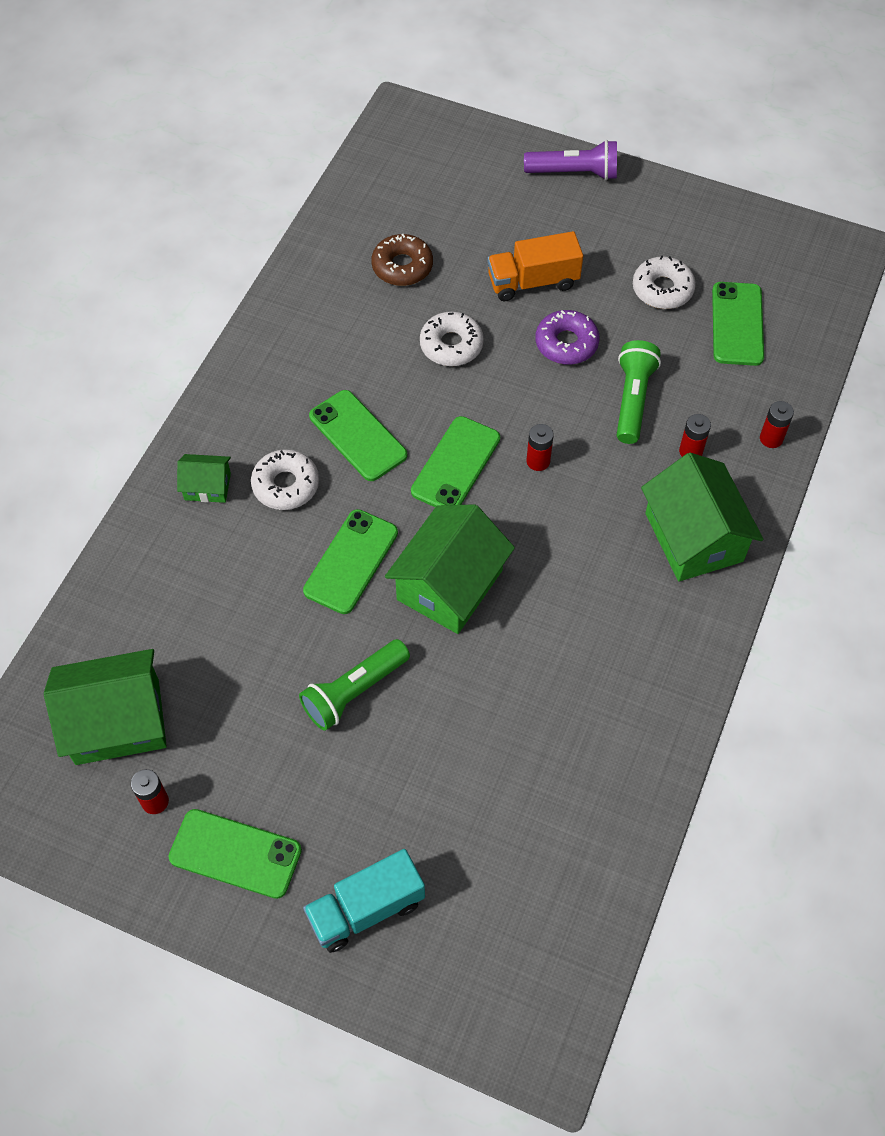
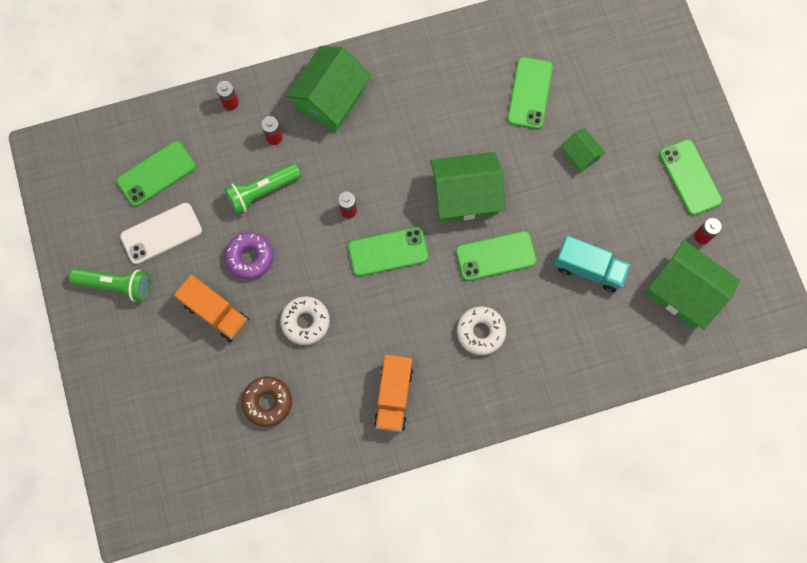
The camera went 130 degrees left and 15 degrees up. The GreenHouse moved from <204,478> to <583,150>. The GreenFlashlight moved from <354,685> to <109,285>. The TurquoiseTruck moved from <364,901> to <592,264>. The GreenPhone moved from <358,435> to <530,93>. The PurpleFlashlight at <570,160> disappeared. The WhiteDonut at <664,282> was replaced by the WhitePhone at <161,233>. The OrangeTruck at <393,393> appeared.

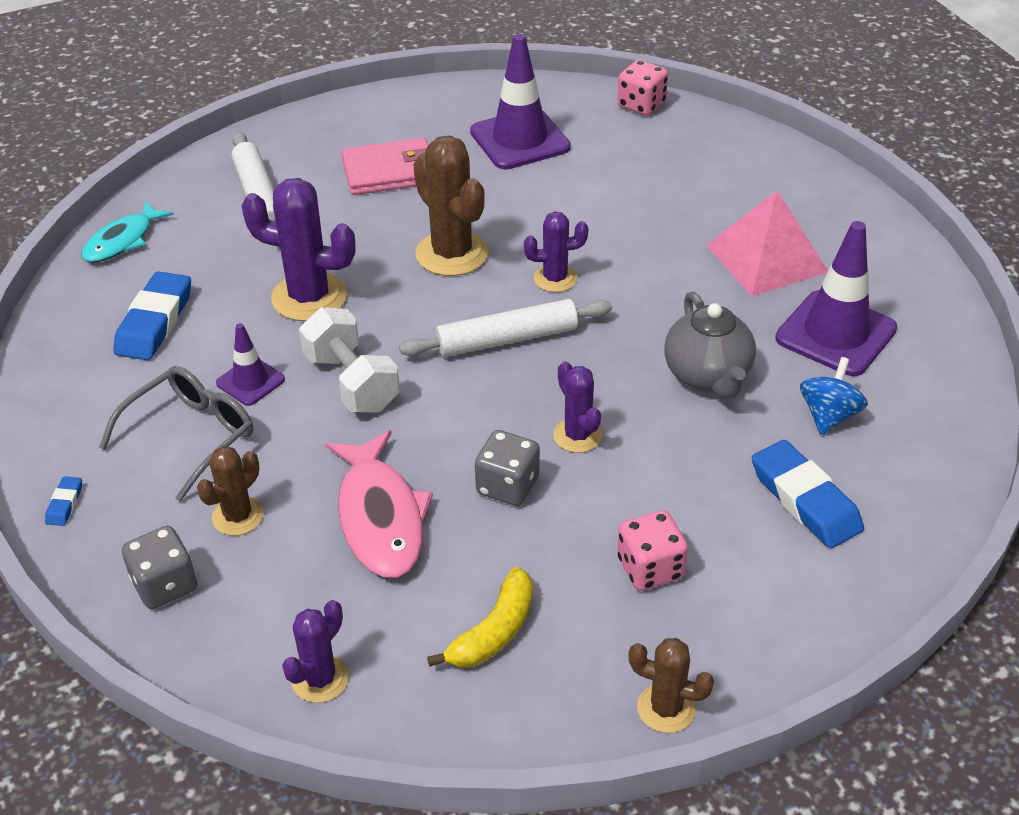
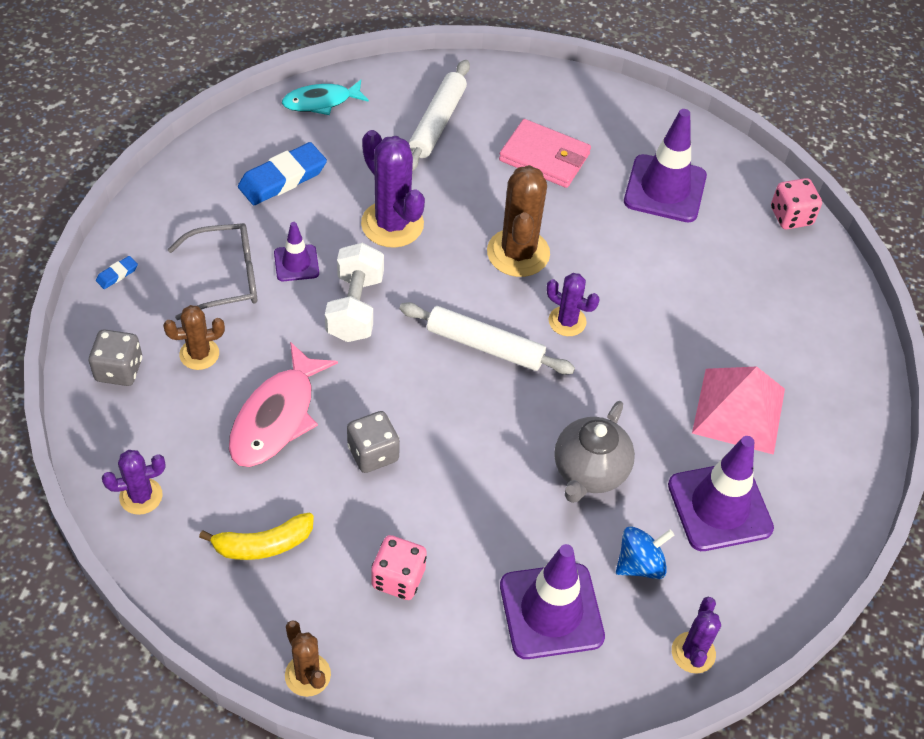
The camera went 35 degrees right and 10 degrees up. The PurpleCactus moved from <577,407> to <696,635>. The BlueEraser at <808,494> was replaced by the PurpleTrafficCone at <552,601>.

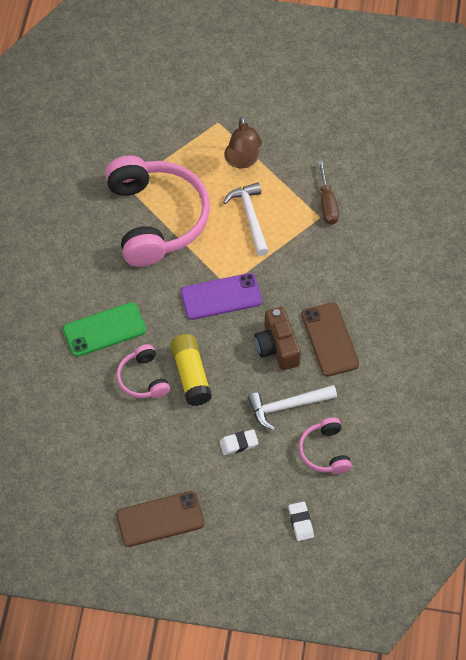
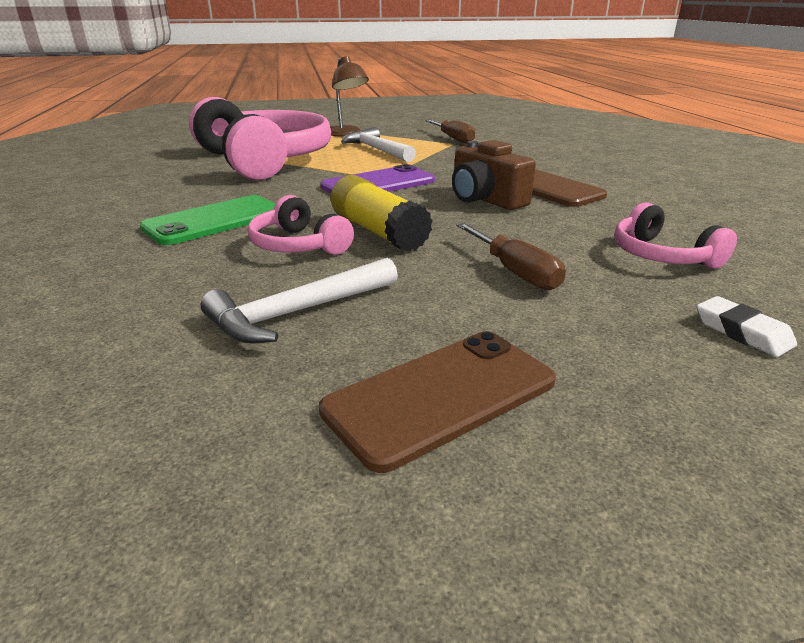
The camera went 20 degrees left and 30 degrees down. The WhiteEraser at <238,442> was replaced by the BrownScrewdriver at <511,256>. The WhiteHammer moved from <292,407> to <299,301>.

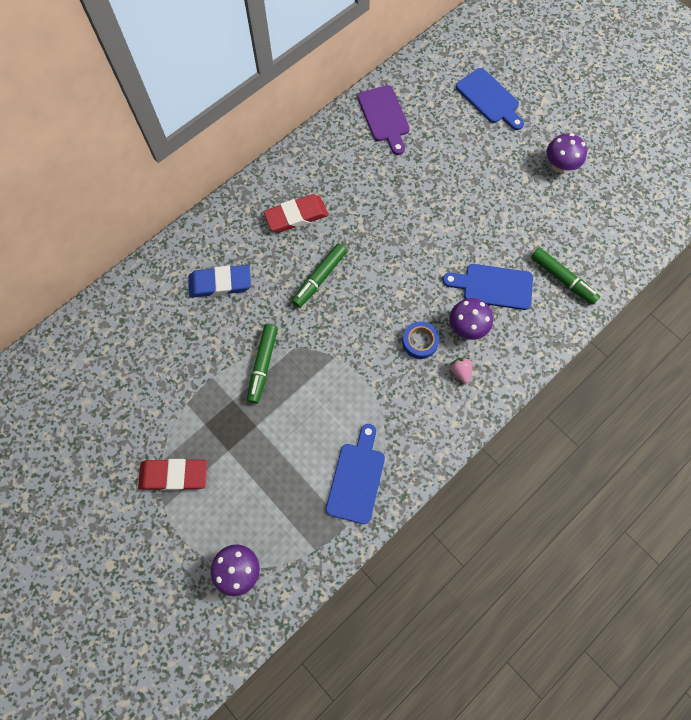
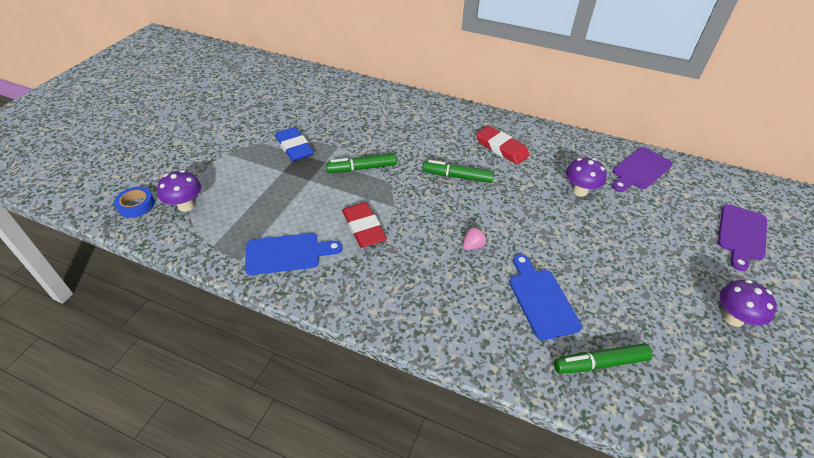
The camera went 65 degrees right and 25 degrees down. The RedEraser moved from <172,475> to <364,225>. The BlueEraser moved from <219,281> to <294,144>. The BlueTape moved from <421,340> to <134,202>. The PurpleMushroom moved from <471,319> to <586,177>. The PinkStrawberry moved from <461,371> to <475,238>. The BlueCuttingBoard at <490,99> became the PurpleCuttingBoard at <742,237>. The GreenMarker at <565,276> turned 60 degrees clockwise.

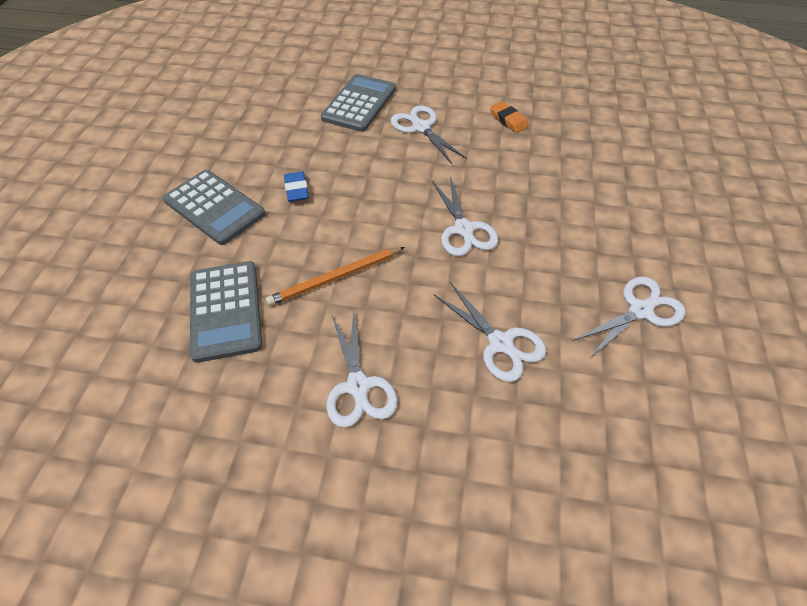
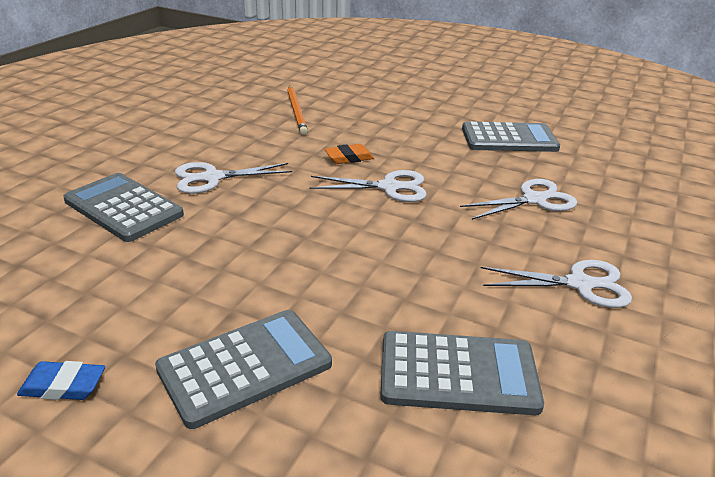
The camera went 75 degrees left and 20 degrees down. The OrangePencil moved from <335,276> to <297,110>. The BlueEraser moved from <296,186> to <61,380>. The OrangeEraser moved from <509,117> to <349,154>. The WhiteScissors at <628,317> was replaced by the GreyCalculator at <511,137>.

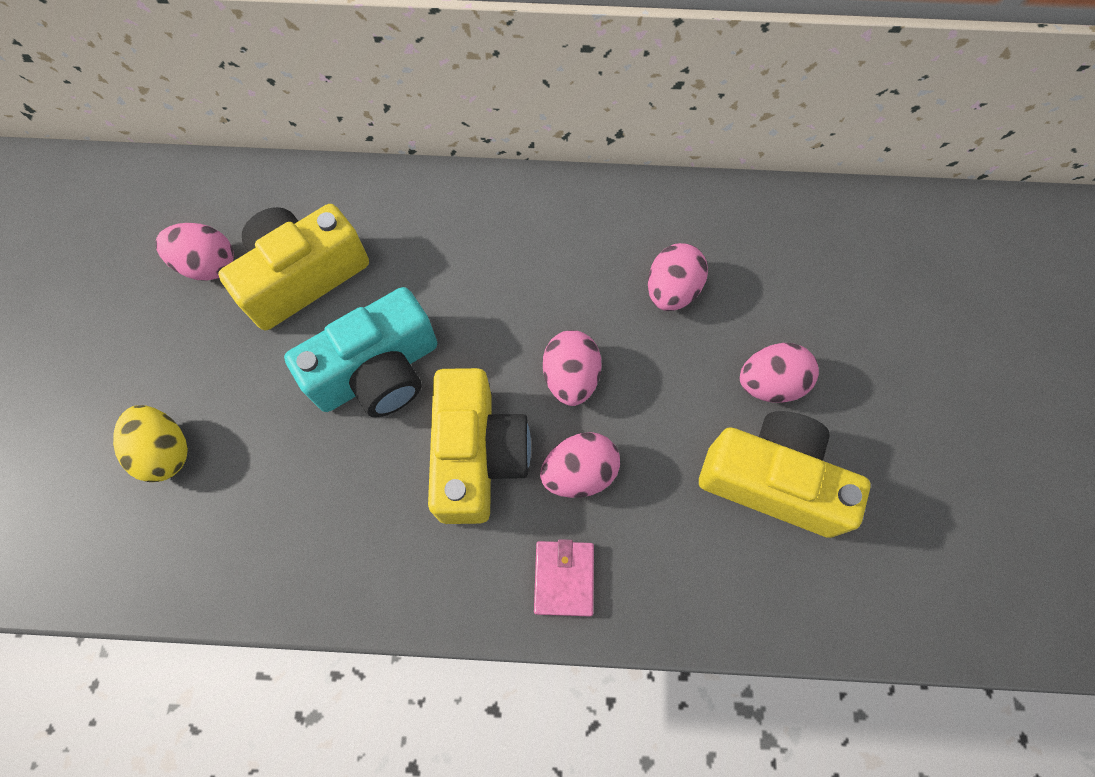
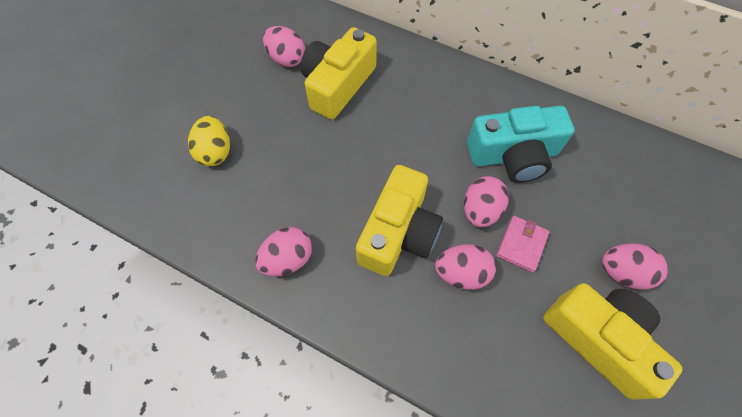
The camera went 25 degrees right and 5 degrees down. The YellowCamera at <293,267> turned 45 degrees counterclockwise. The TurquoiseCamera moved from <360,352> to <521,144>. The PinkWallet moved from <564,577> to <523,244>. The PinkEgg moved from <678,277> to <283,252>.

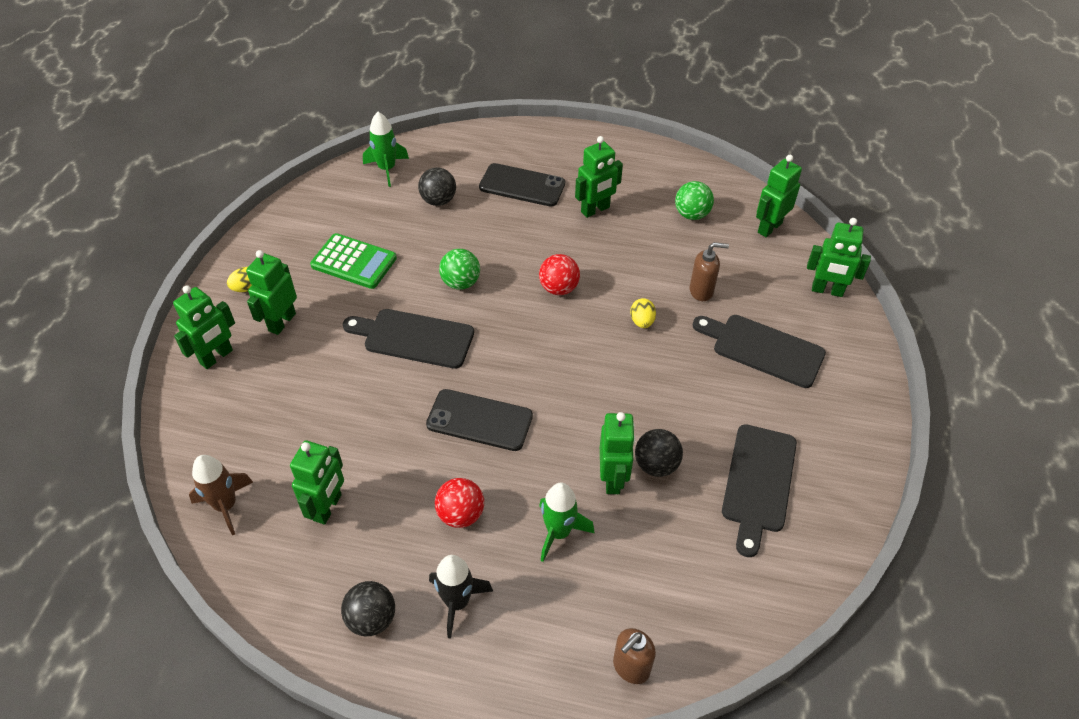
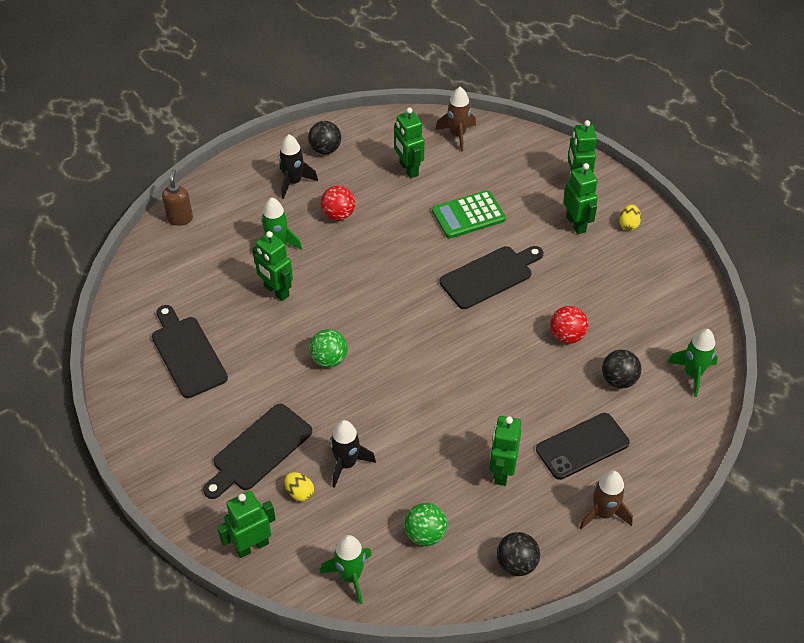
The camera went 135 degrees right and 0 degrees up. The GreenCalculator moved from <353,261> to <469,214>. The BlackPhone at <479,420> disappeared. The GreenBall moved from <459,269> to <328,348>. The RedBall moved from <559,274> to <569,325>. The YellowEgg moved from <643,313> to <299,486>. The BlackBall moved from <659,453> to <518,554>. The BrownSoapDispenser at <709,271> was replaced by the BlackRocket at <353,454>. The BlackCuttingBoard at <759,351> turned 150 degrees clockwise. The GreenRobot at <779,196> was replaced by the GreenRocket at <346,569>. The BrownRocket at <606,500> appeared.

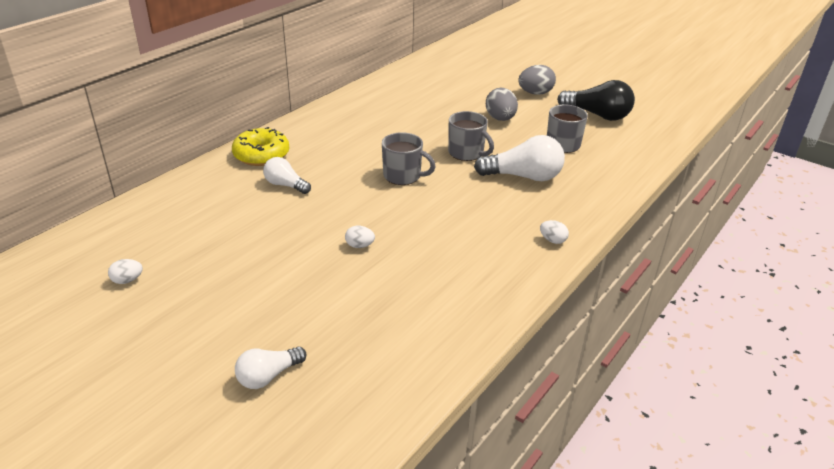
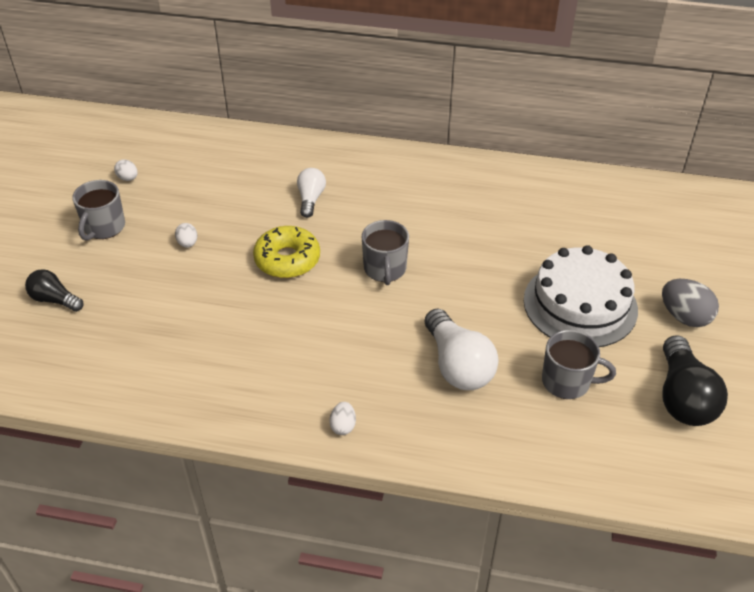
The camera went 65 degrees right and 10 degrees up. The YellowDonut moved from <260,146> to <286,252>. The WhiteLightBulb at <271,367> became the BlackLightBulb at <54,290>. The WhiteEgg moved from <360,237> to <186,235>. The GreyMug moved from <471,136> to <98,210>. The GreyEgg at <502,104> was replaced by the WhiteCake at <581,296>.

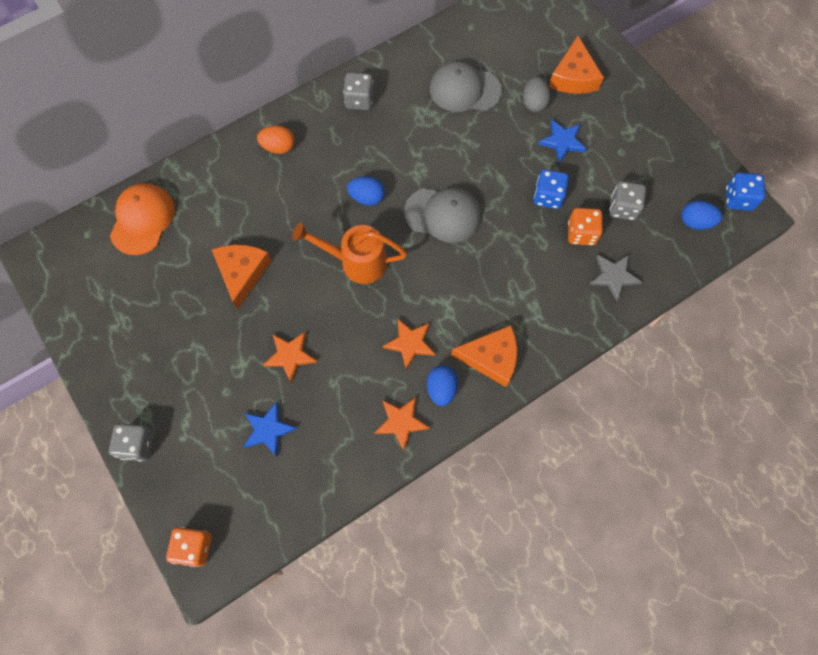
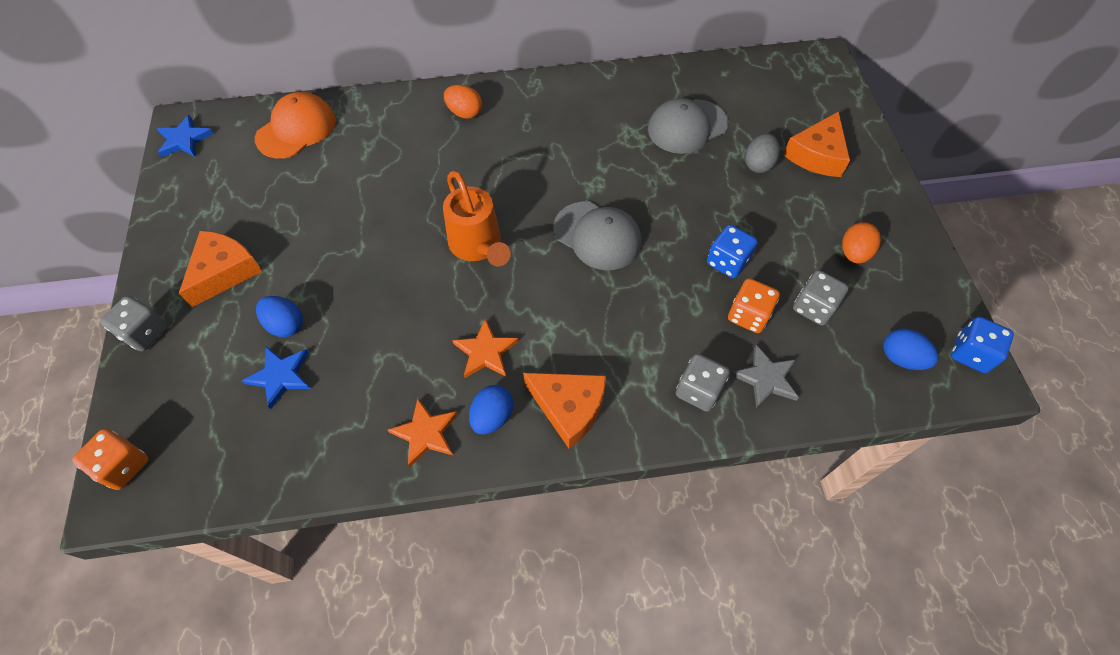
The camera went 25 degrees right and 10 degrees down. The OrangeCheese moved from <241,277> to <221,269>. The OrangeStar at <290,357> disappeared. The OrangeWateringCan at <349,253> turned 150 degrees counterclockwise. The GreyDice moved from <358,91> to <703,383>. The BlueEgg moved from <366,190> to <279,316>. The GreyCap at <466,86> turned 60 degrees counterclockwise. The BlueStar moved from <562,141> to <185,136>. The OrangeEgg at <861,242> appeared.

